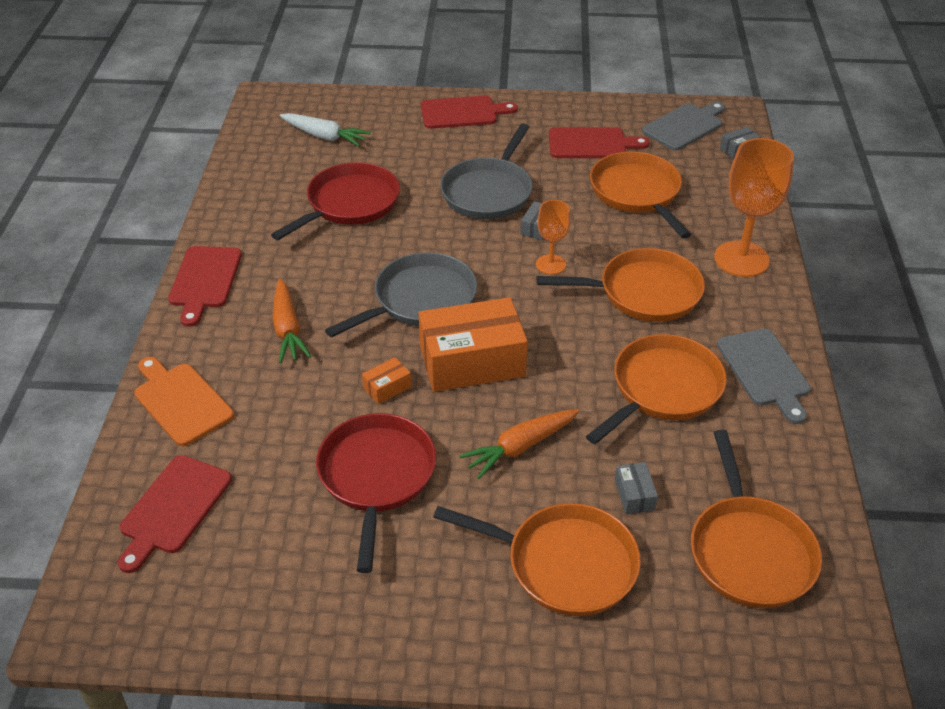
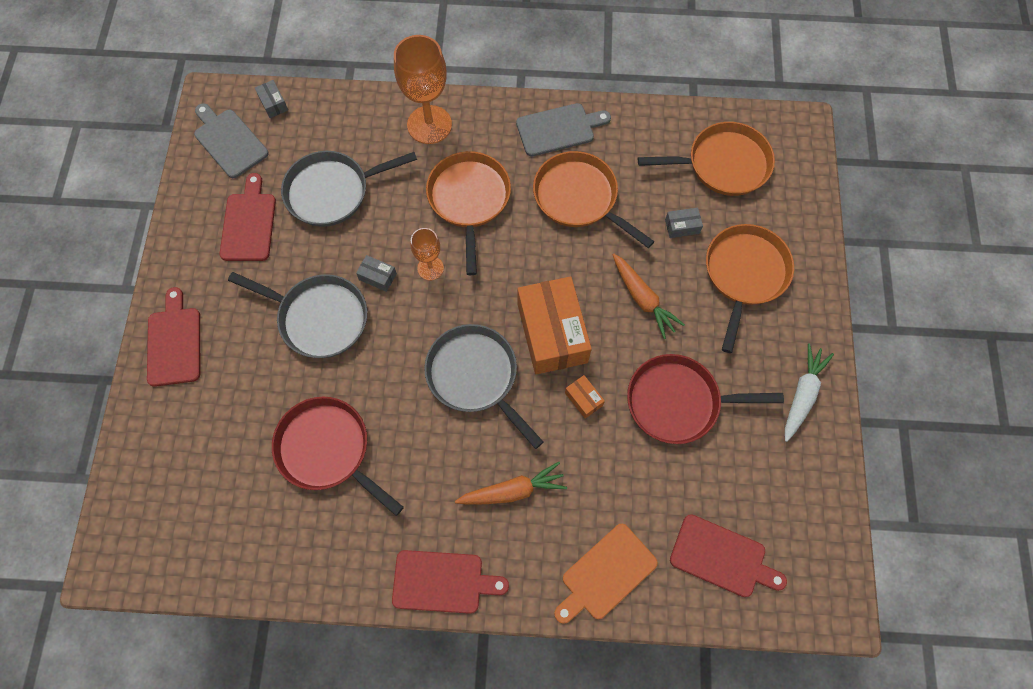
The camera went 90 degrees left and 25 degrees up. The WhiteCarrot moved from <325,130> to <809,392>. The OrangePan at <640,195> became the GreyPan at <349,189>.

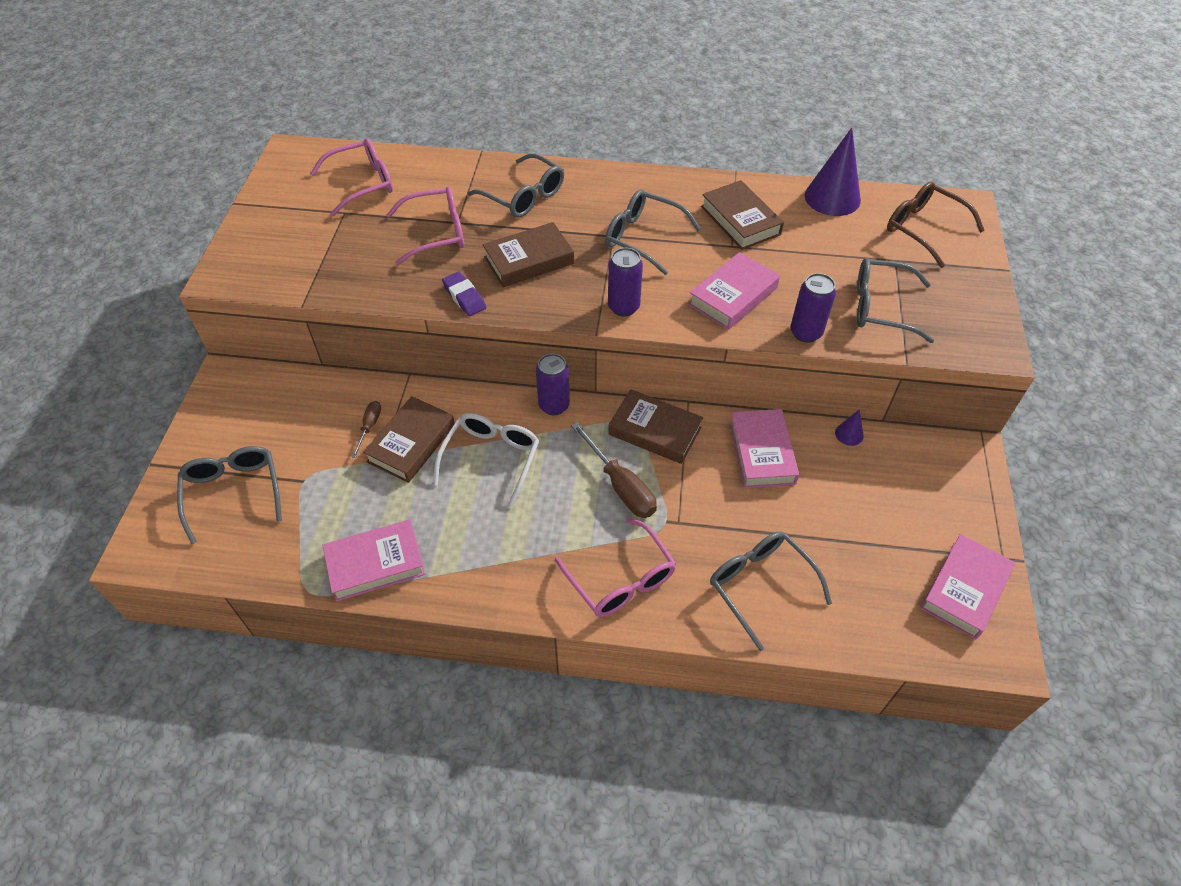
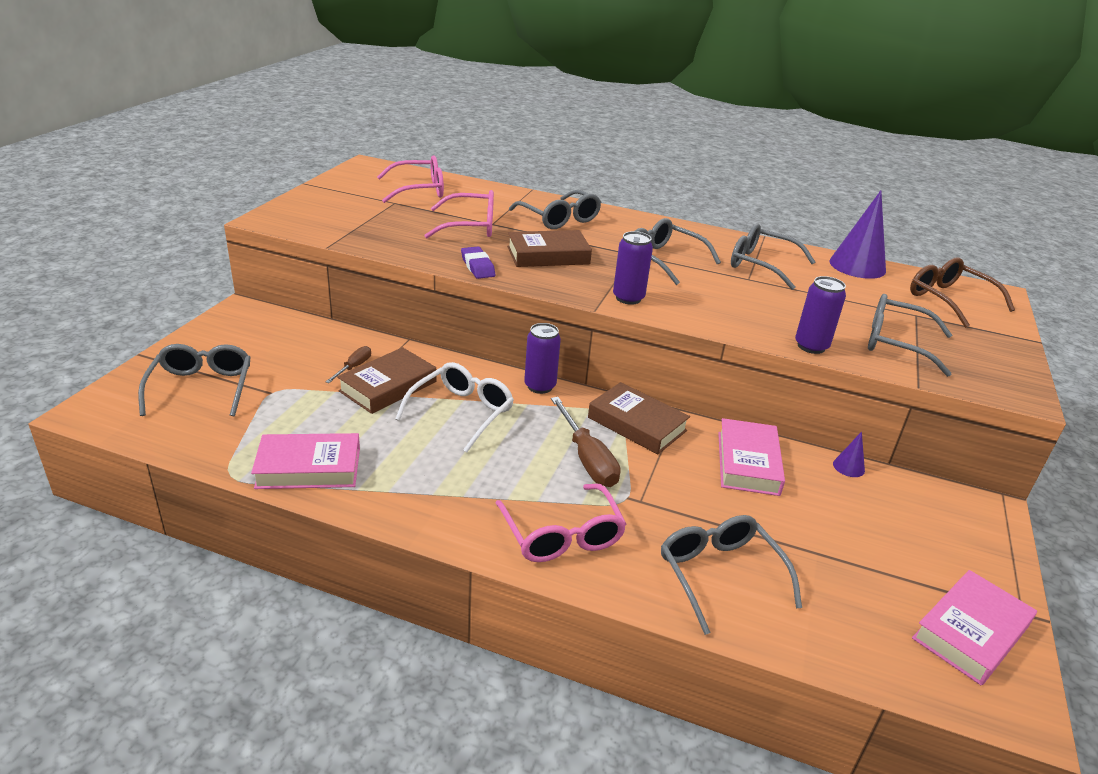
The camera went 10 degrees right and 20 degrees down. The PinkBook at <734,291> disappeared. The BrownBook at <742,215> was replaced by the GreyGlasses at <773,256>.

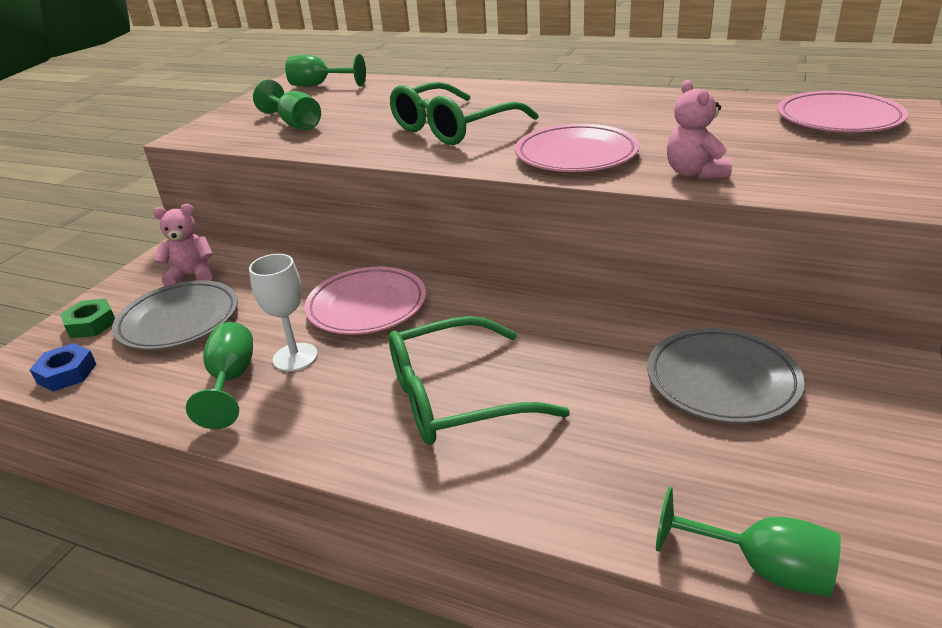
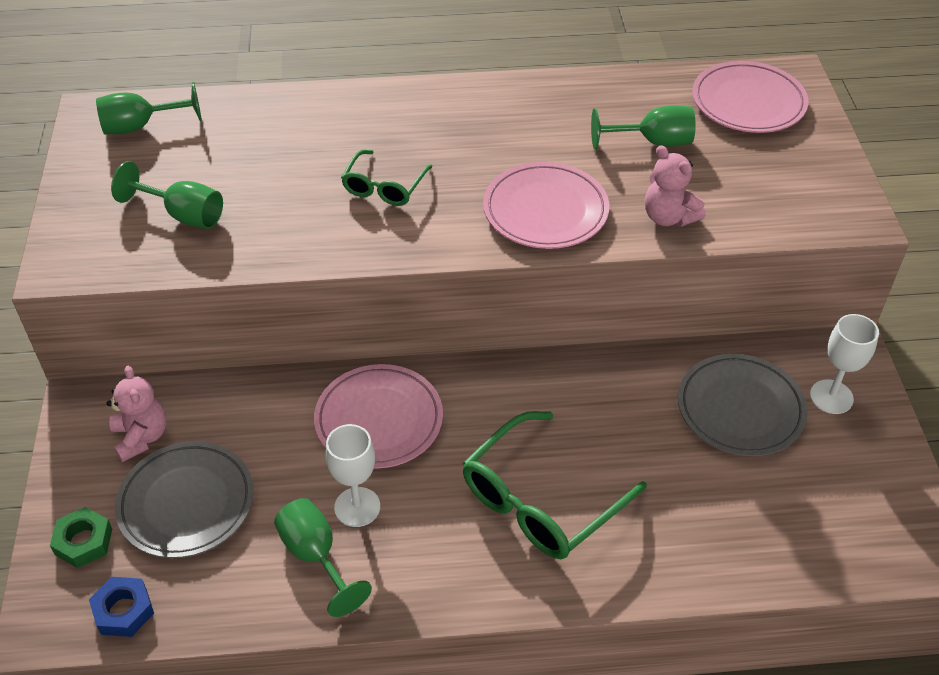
The camera went 30 degrees left and 15 degrees up. The PinkTeddyBear at <183,245> turned 105 degrees clockwise. The GreenGlasses at <464,113> changed to 0.57 times the size. The GreenGoblet moved from <748,542> to <643,127>. The WhiteGoblet at <844,364> appeared.

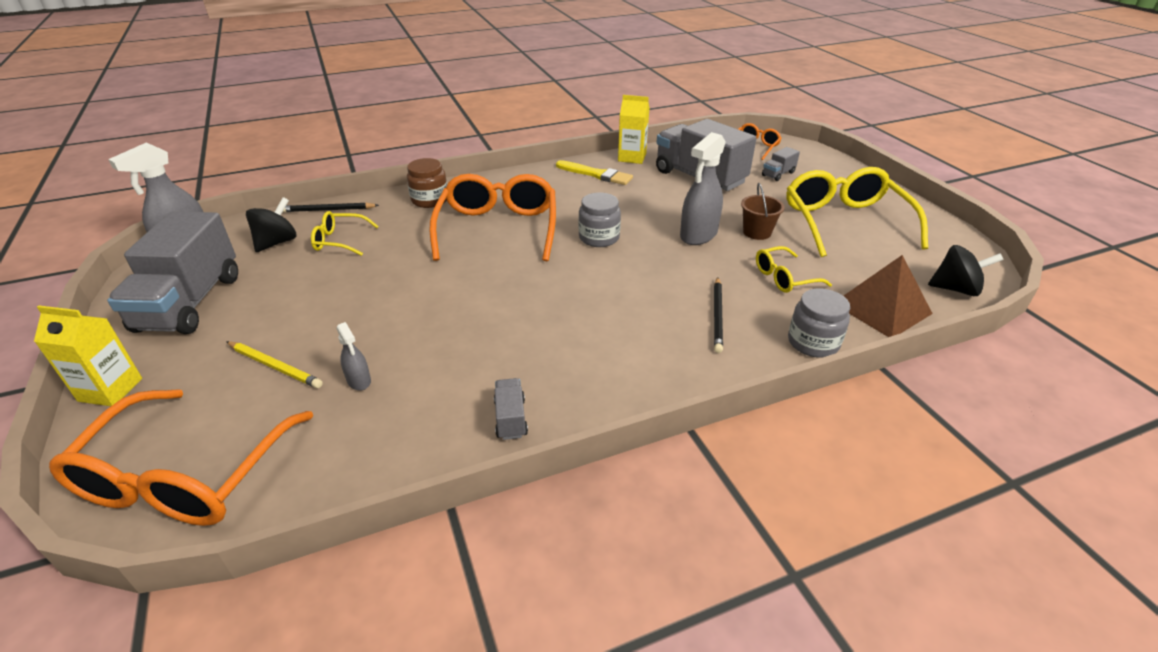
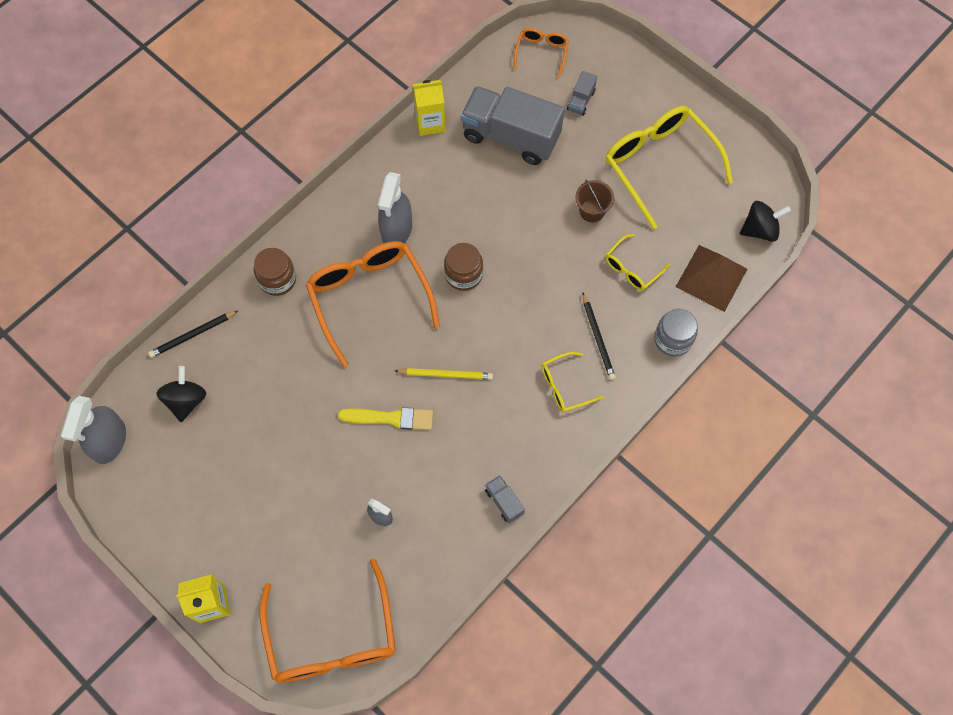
The camera went 25 degrees left and 30 degrees up. The GreyTruck at <172,272> disappeared. The YellowPencil moved from <274,364> to <444,374>. The YellowGlasses moved from <345,233> to <572,382>. The YellowBrush moved from <594,172> to <385,418>. The GreyJar at <599,219> became the BrownJar at <463,267>. The GreySprayBottle moved from <702,188> to <395,207>.

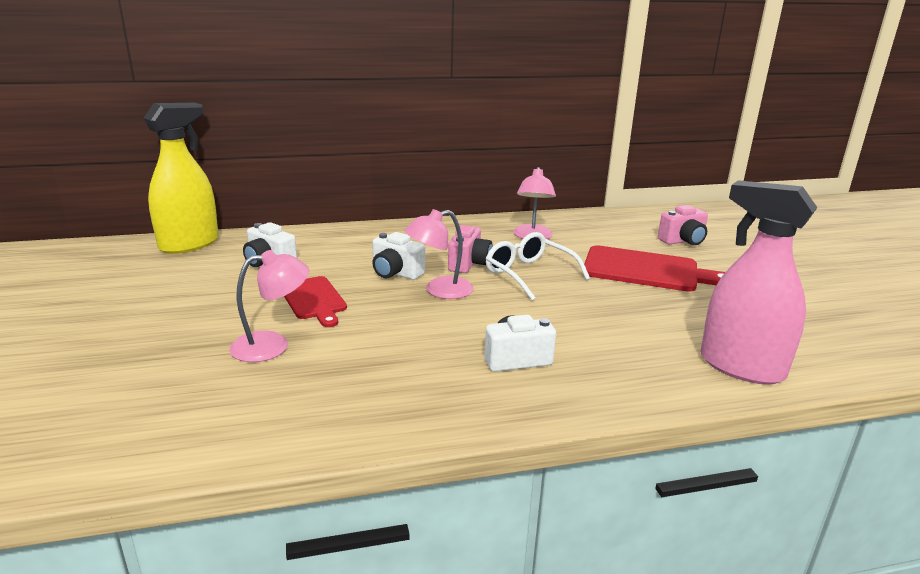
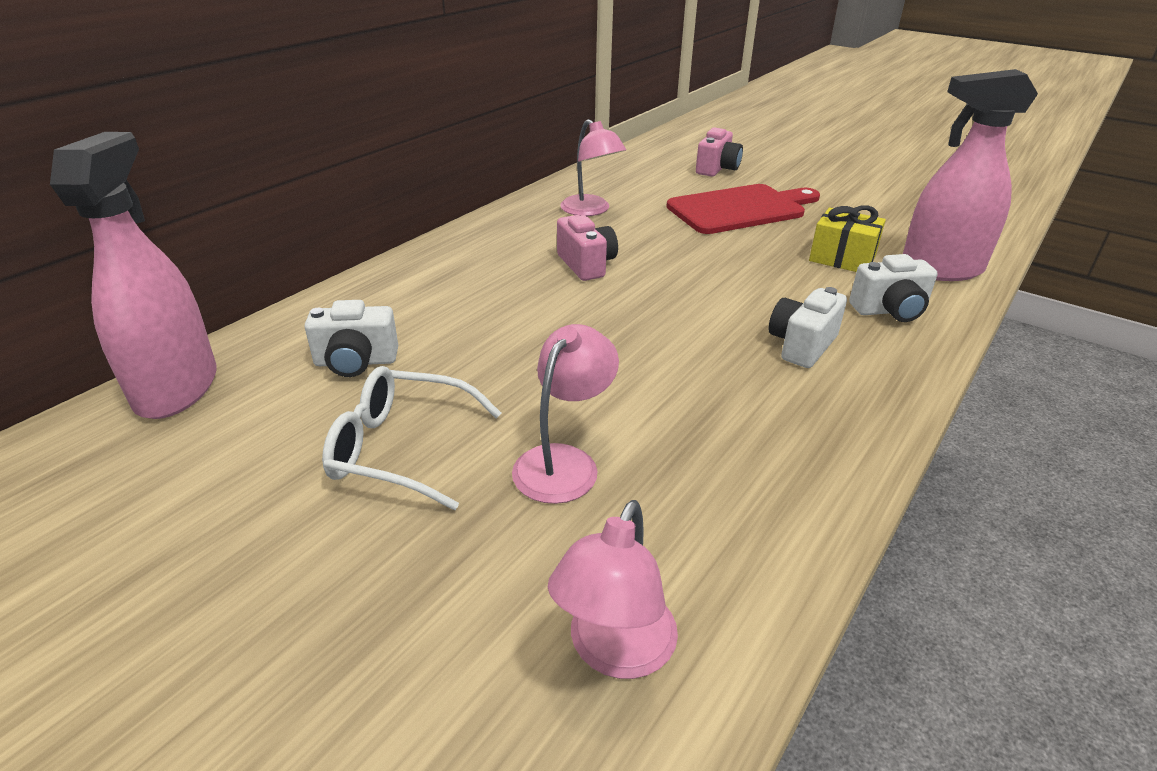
The camera went 40 degrees left and 10 degrees up. The YellowSprayBottle at <181,178> became the PinkSprayBottle at <133,275>. The RedCuttingBoard at <315,301> disappeared. The WhiteCamera moved from <398,256> to <893,288>. The PinkLamp moved from <439,254> to <613,589>. The WhiteGlasses moved from <538,266> to <411,438>. The YellowGift at <847,238> appeared.

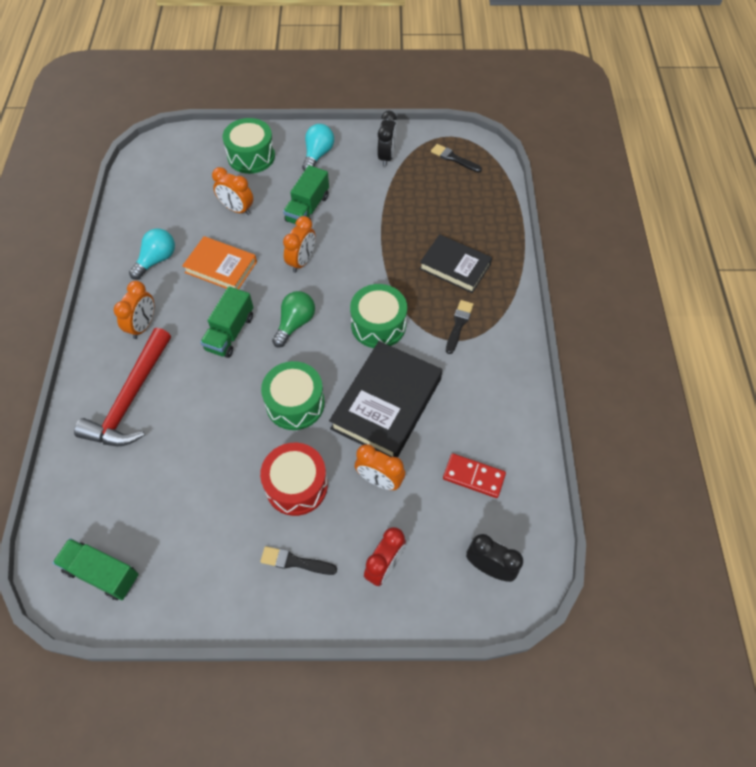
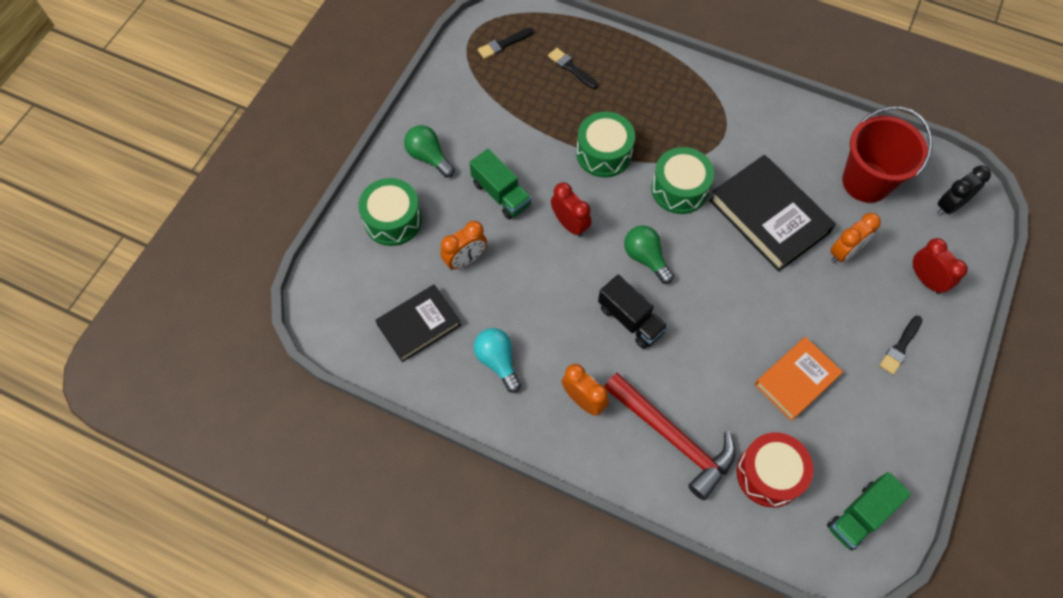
The camera went 65 degrees left and 5 degrees up. The OrangeBook moved from <219,262> to <799,379>. The GreenTruck at <226,322> became the BlackTruck at <633,311>. The RedDrum moved from <294,479> to <775,469>. The GreenDrum moved from <293,395> to <605,144>. The OrangeClock at <299,244> became the RedClock at <571,209>. The TurquoiseLightBulb at <318,147> became the GreenLightBulb at <429,151>. The BlackClock at <387,139> disappeared. The BlackBook moved from <455,263> to <418,323>. The RedDomino at <474,475> was replaced by the RedBucket at <887,154>. The BlackBrush moved from <460,327> to <573,68>.

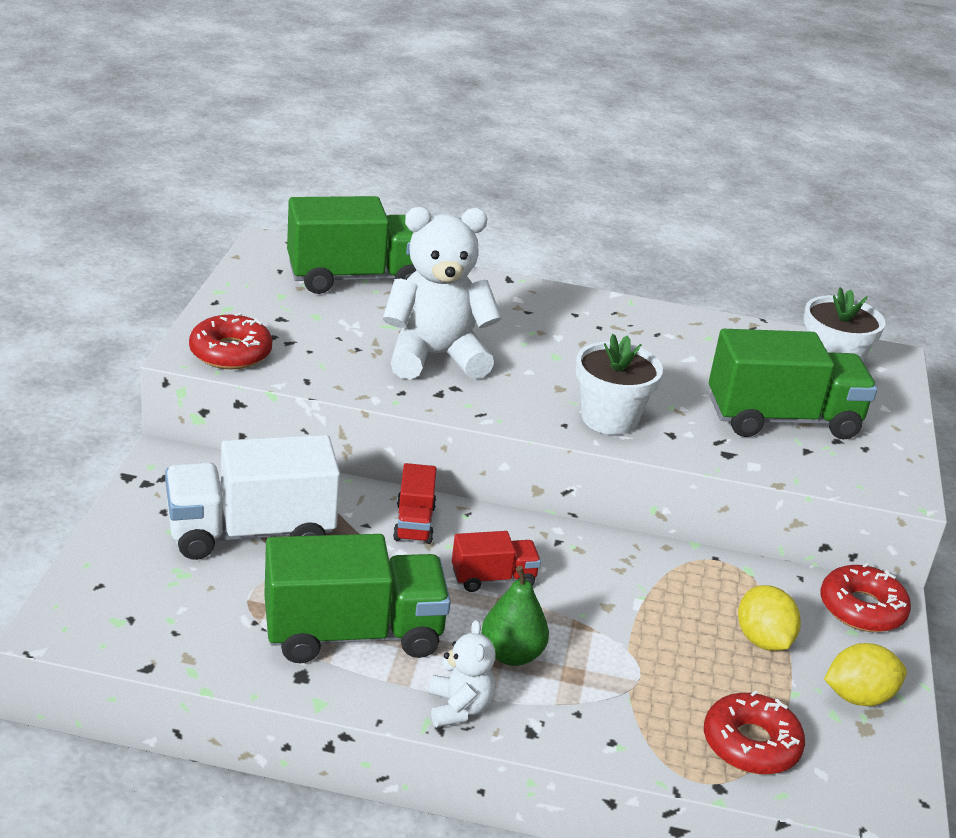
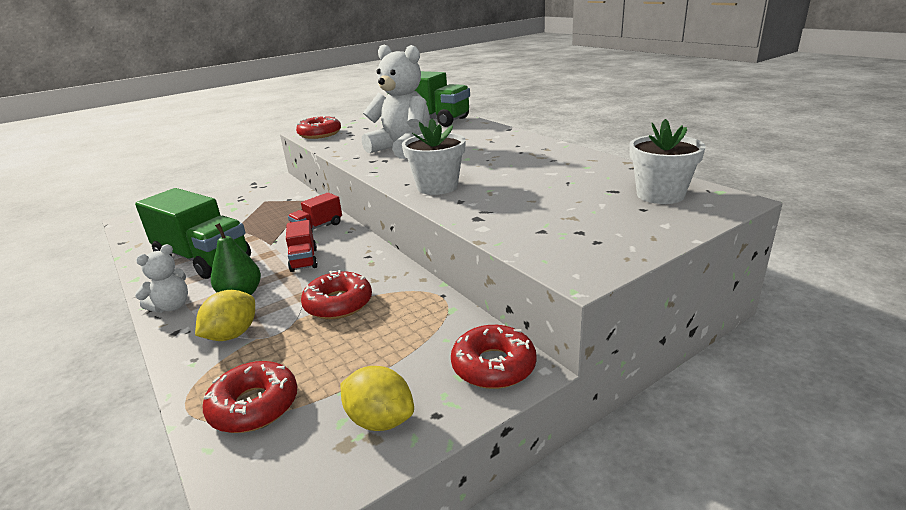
The camera went 50 degrees right and 5 degrees down. The WhiteTruck at <252,497> disappeared. The RedTruck at <496,561> turned 45 degrees clockwise. The GreenTruck at <793,384> disappeared. The YellowLemon moved from <769,618> to <225,315>. The RedDonut at <336,294> appeared.

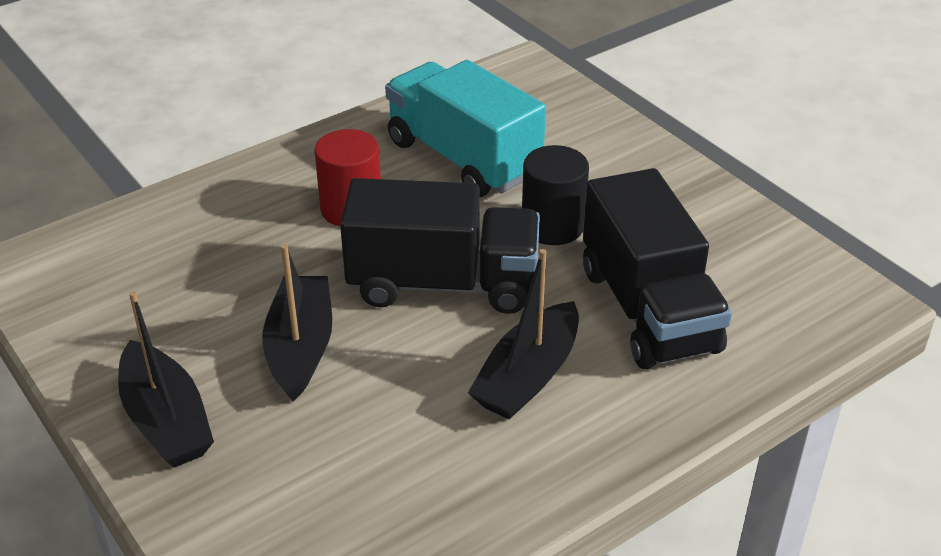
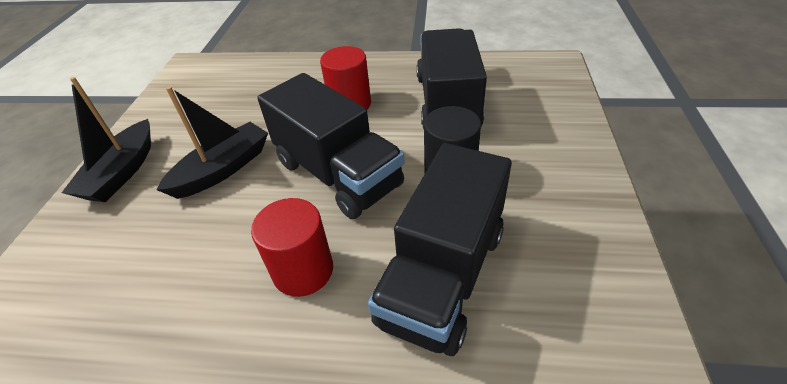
The camera went 45 degrees right and 5 degrees up. The TurquoiseTruck at <465,128> became the BlackTruck at <451,78>. The BlackBoat at <523,334> was replaced by the RedCylinder at <292,247>.

